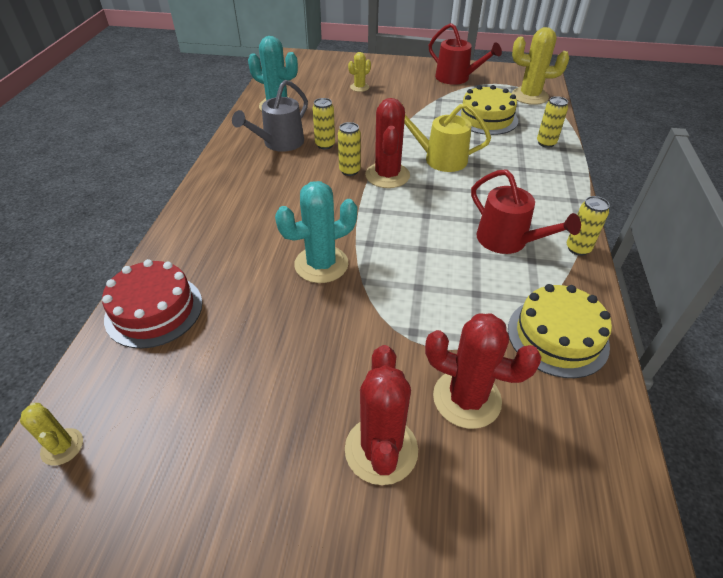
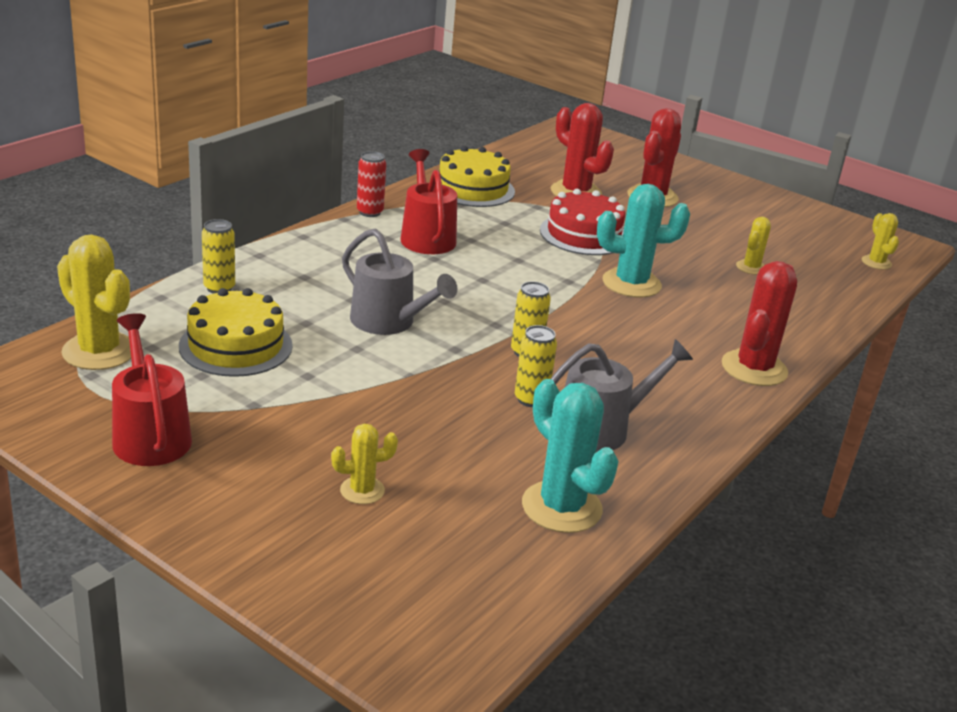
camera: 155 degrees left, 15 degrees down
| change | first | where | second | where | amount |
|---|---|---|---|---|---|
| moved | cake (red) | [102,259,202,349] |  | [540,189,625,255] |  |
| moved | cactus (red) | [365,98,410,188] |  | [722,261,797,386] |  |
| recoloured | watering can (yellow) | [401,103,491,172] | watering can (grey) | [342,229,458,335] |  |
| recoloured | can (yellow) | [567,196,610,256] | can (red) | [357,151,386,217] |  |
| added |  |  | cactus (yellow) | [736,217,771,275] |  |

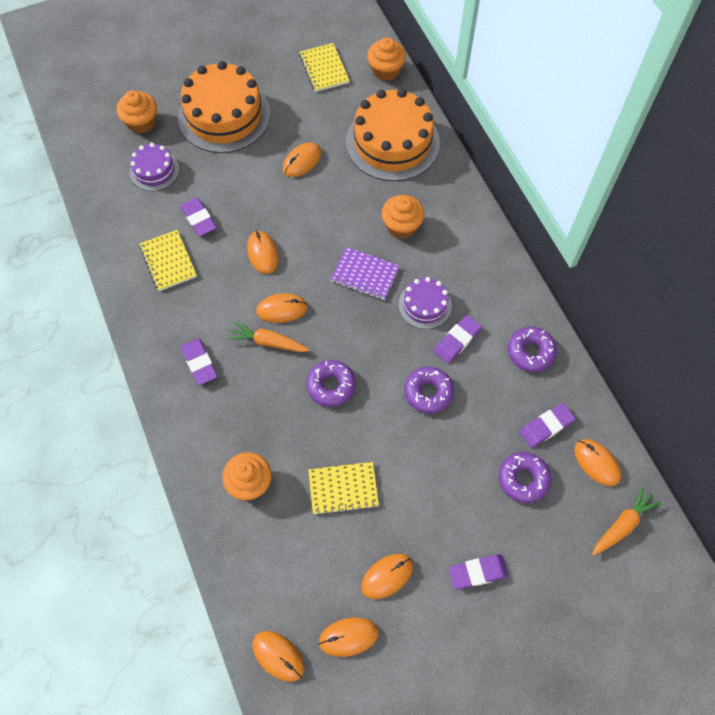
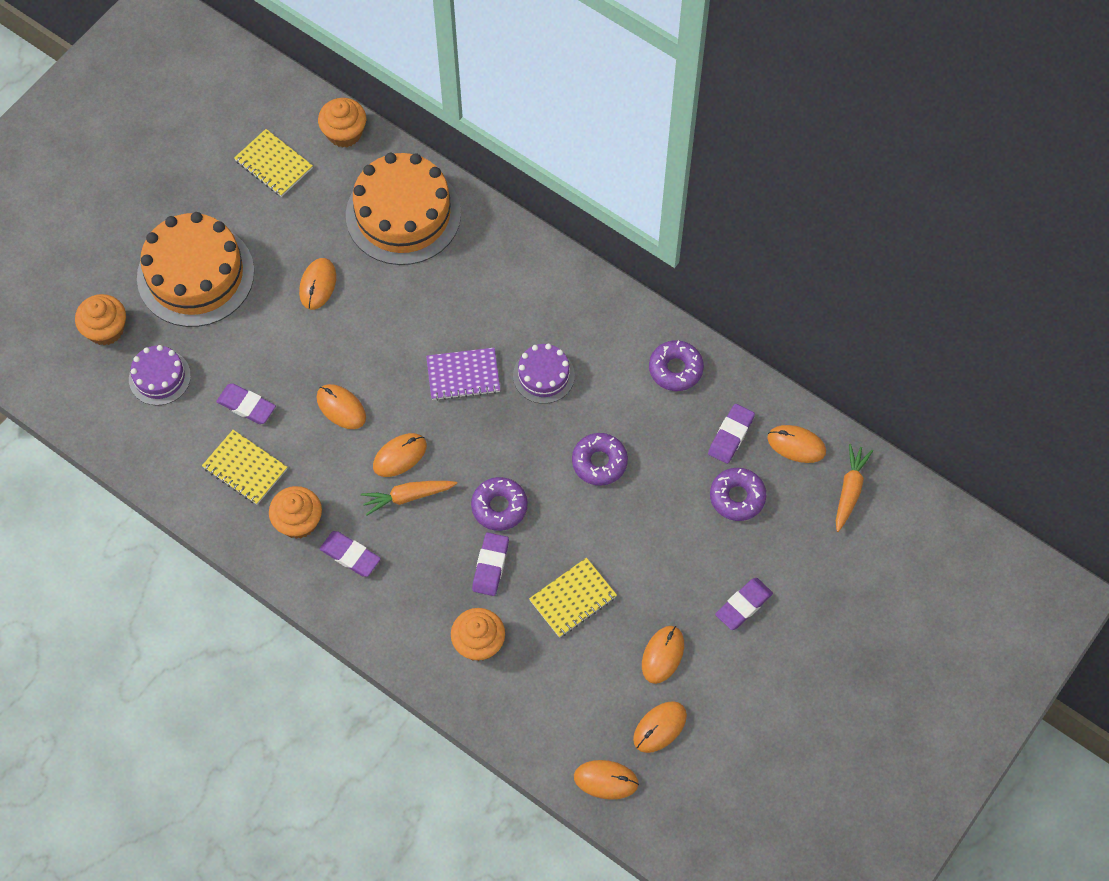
camera: 30 degrees left, 0 degrees up
| change | first | where | second | where | amount |
|---|---|---|---|---|---|
| moved | cupcake (orange) | [382,195,424,239] |  | [269,486,322,539] |  |
| moved | eraser (purple) | [434,315,482,364] |  | [472,533,509,596] |  |

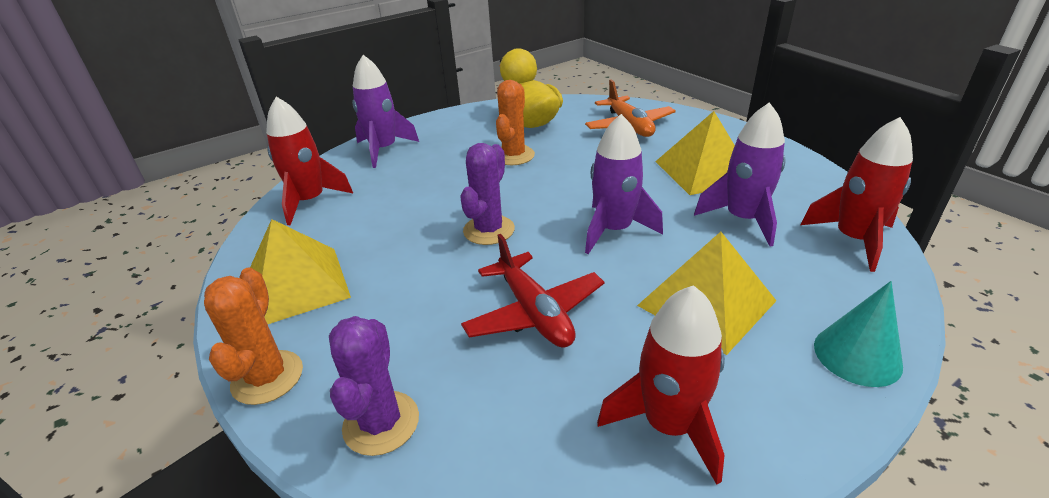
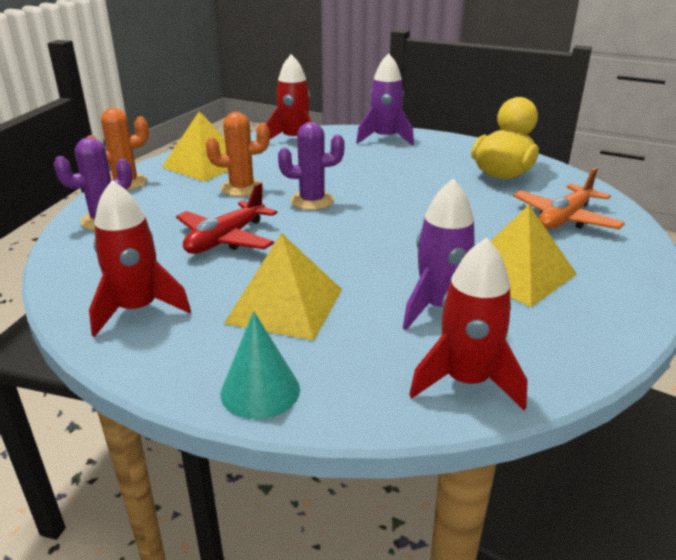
camera: 60 degrees right, 5 degrees down
| change | first | where | second | where | amount |
|---|---|---|---|---|---|
| moved | cactus (orange) | [496,80,535,165] |  | [206,112,270,197] |  |
| removed | rocket (purple) | [585,114,663,254] |  |  |  |

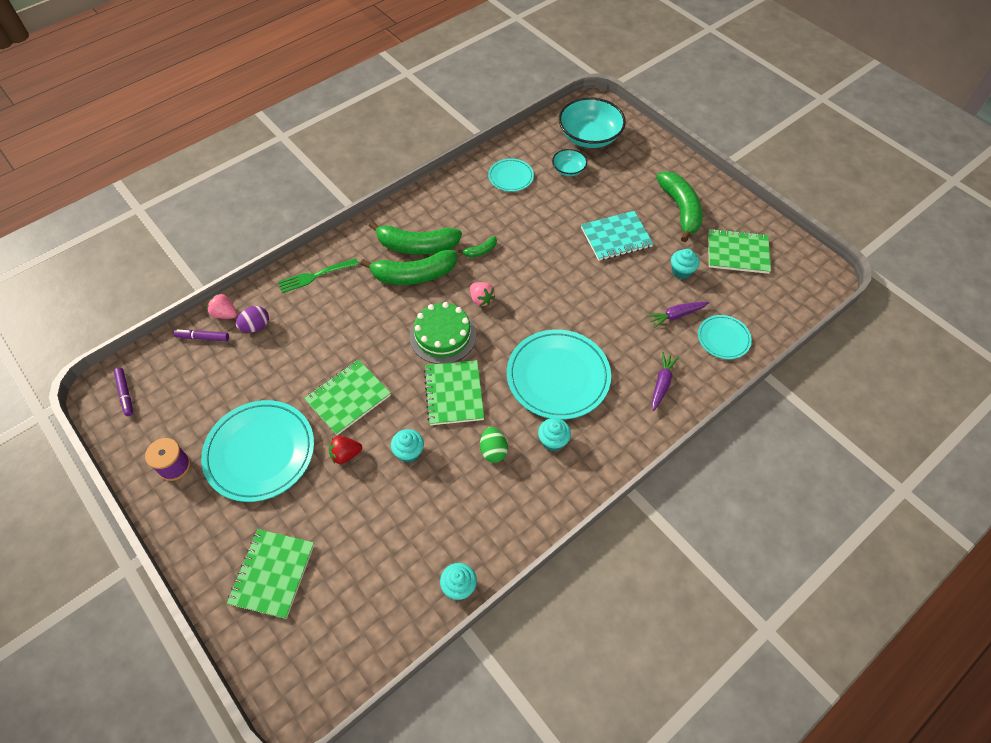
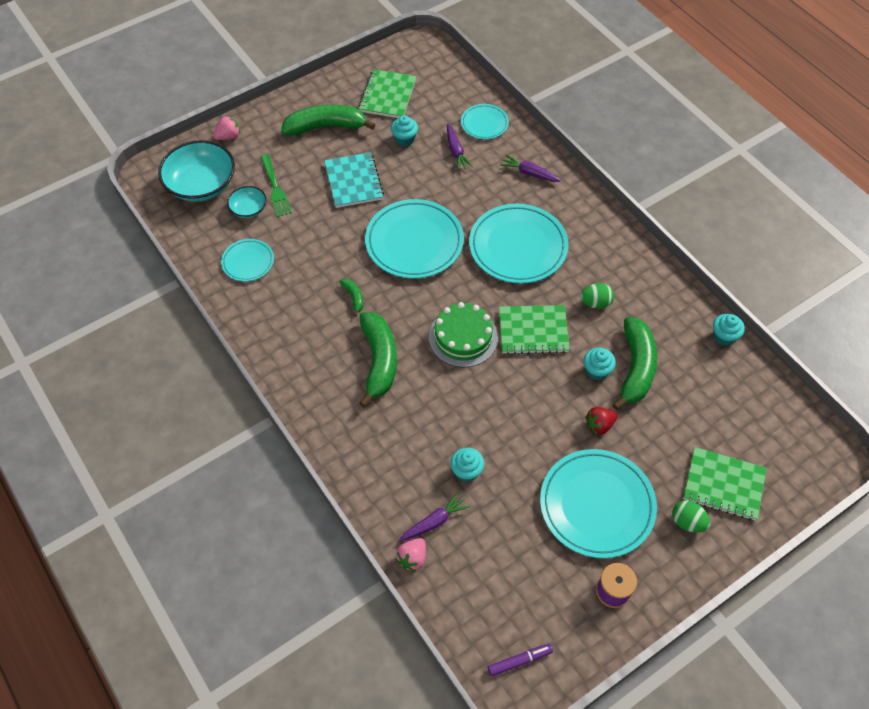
camera: 85 degrees left, 0 degrees up
| change | first | where | second | where | amount |
|---|---|---|---|---|---|
| removed | marker (purple) | [174,330,229,341] |  |  |  |
| replaced | egg (purple) | [236,306,269,332] | carrot (purple) | [399,492,470,541] |  |
| moved | fork (green) | [278,258,359,293] |  | [261,154,292,217] |  |
| removed | notebook (green) | [304,360,391,435] |  |  |  |
| turned | strawberry (red) | [329,436,362,464] |  | [585,407,617,435] | 75 degrees clockwise |
| moved | banana (green) | [369,221,462,254] |  | [612,317,657,410] |  |
| moved | strawberry (pink) | [470,282,495,306] |  | [213,116,240,140] |  |
| moved | cupcake (turquoise) | [538,418,571,451] |  | [450,448,485,482] |  |
| added |  |  | plate (turquoise) | [365,199,464,279] |  |
| added |  |  | egg (green) | [672,500,710,532] |  |

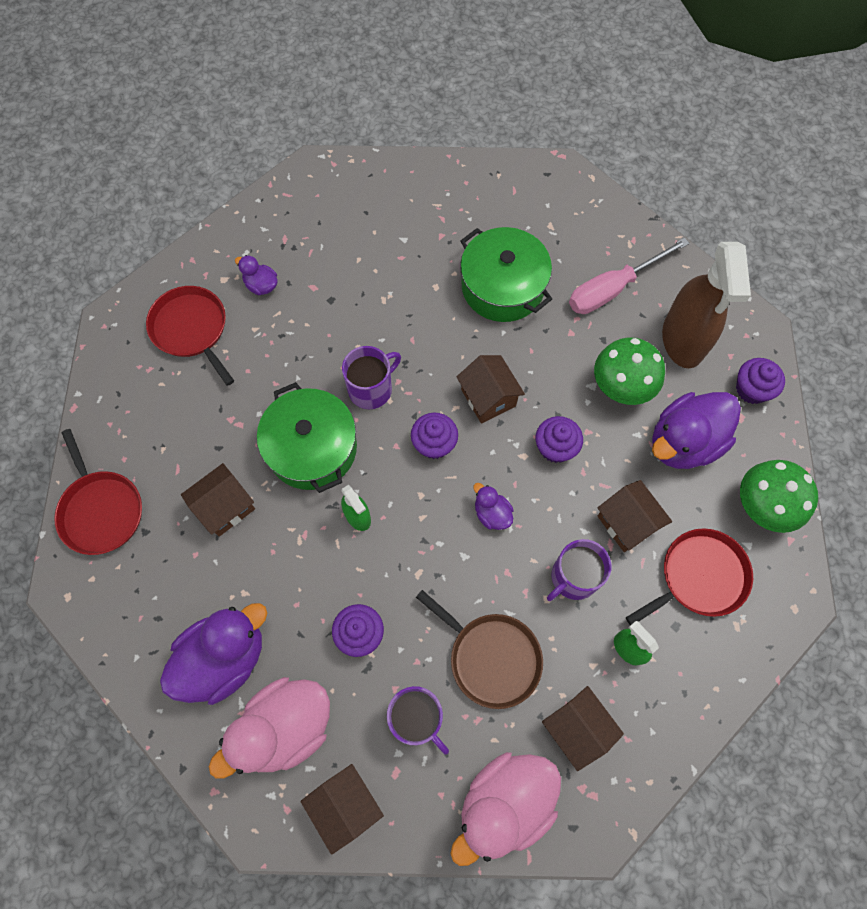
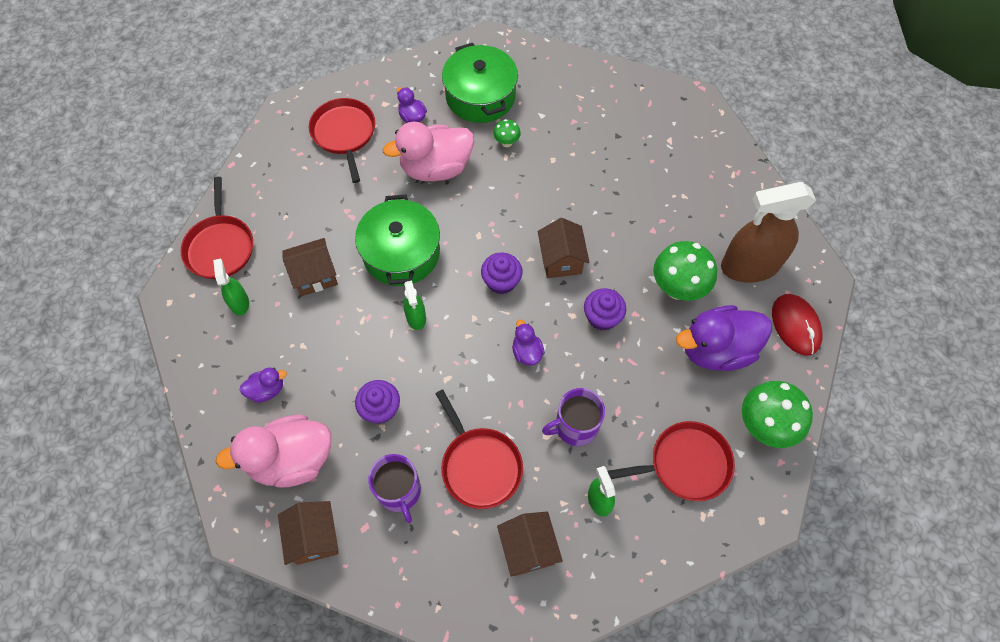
camera: 20 degrees right, 5 degrees down
| change | first | where | second | where | amount |
|---|---|---|---|---|---|
| resized | duck (purple) | [160,603,267,705] |  | [239,368,287,403] | x0.47 |
| removed | mug (purple) | [342,346,401,409] |  |  |  |
| recoloured | pan (brown) | [416,590,543,709] | pan (red) | [435,389,523,509] |  |
| moved | duck (pink) | [450,752,561,866] |  | [383,122,474,181] |  |
| moved | pot (green) | [460,227,552,322] |  | [442,43,518,123] |  |
| removed | screwdriver (pink) | [569,237,690,314] |  |  |  |
| removed | house (brown) | [598,480,672,552] |  |  |  |
| turned | spray bottle (brown) | [662,242,751,368] |  | [721,182,816,283] | 60 degrees clockwise |
| replaced | cupcake (purple) | [736,358,785,404] | mouse (red) | [772,294,823,356] |  |
| added |  |  | spray bottle (green) | [213,259,249,316] |  |
| added |  |  | mushroom (green) | [493,119,521,147] |  |

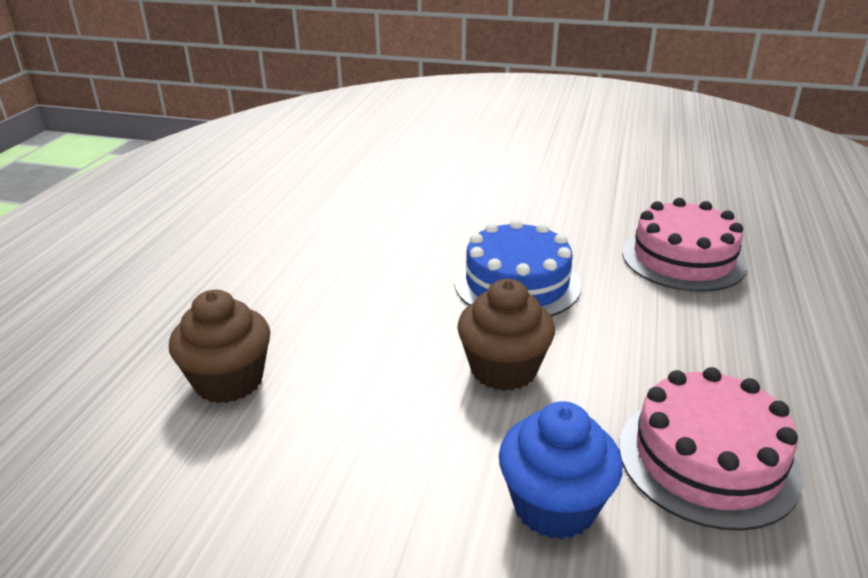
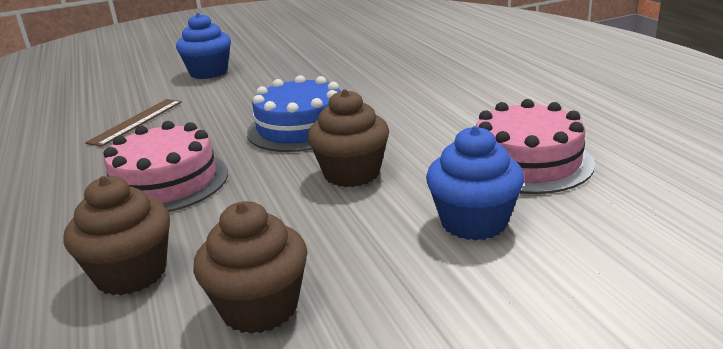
camera: 35 degrees left, 5 degrees down
| change | first | where | second | where | amount |
|---|---|---|---|---|---|
| moved | cake (pink) | [622,198,748,292] |  | [103,121,228,212] |  |
| added |  |  | ruler (brown) | [85,99,182,147] |  |
| added |  |  | cupcake (blue) | [176,13,231,79] |  |
| added |  |  | cupcake (brown) | [193,201,307,334] |  |

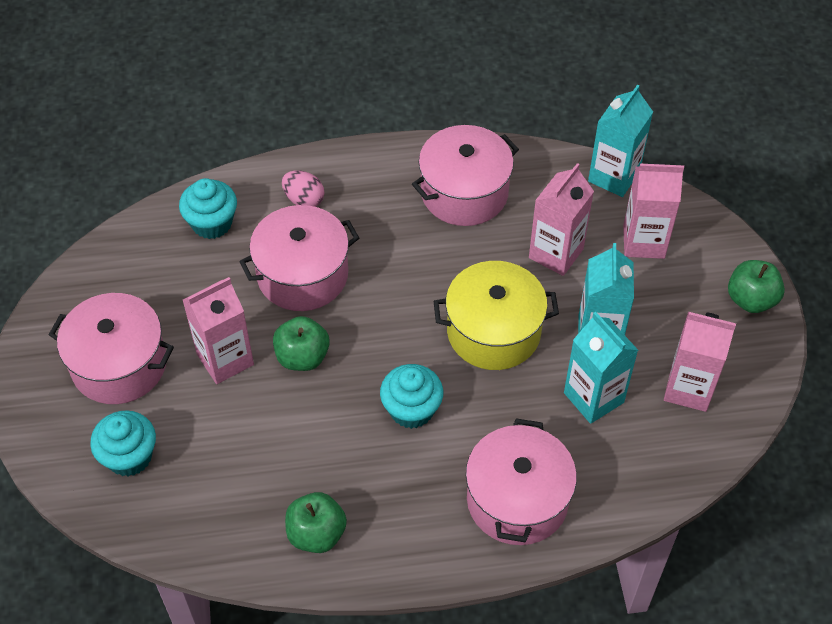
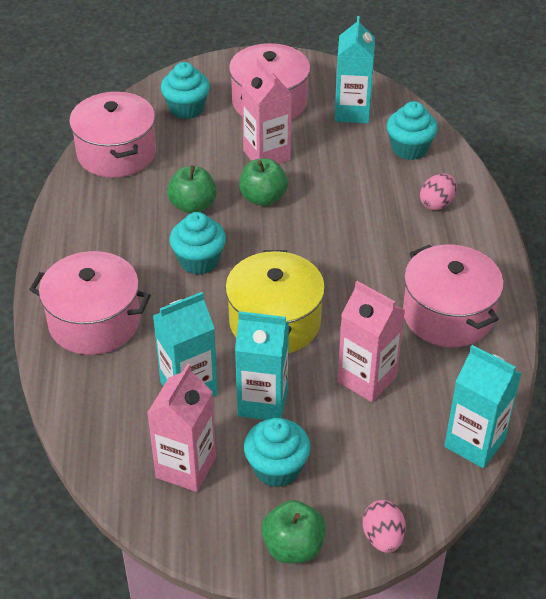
camera: 95 degrees right, 10 degrees down
| change | first | where | second | where | amount |
|---|---|---|---|---|---|
| moved | pot (pink) | [239,205,359,311] |  | [69,92,156,178] |  |
| moved | apple (green) | [285,492,347,553] |  | [167,165,217,214] |  |
| removed | carton (pink) | [623,163,684,259] |  |  |  |
| added |  |  | cupcake (turquoise) | [244,418,311,487] |  |
| added |  |  | carton (turquoise) | [335,16,375,123] |  |
| added |  |  | egg (pink) | [363,500,406,553] |  |

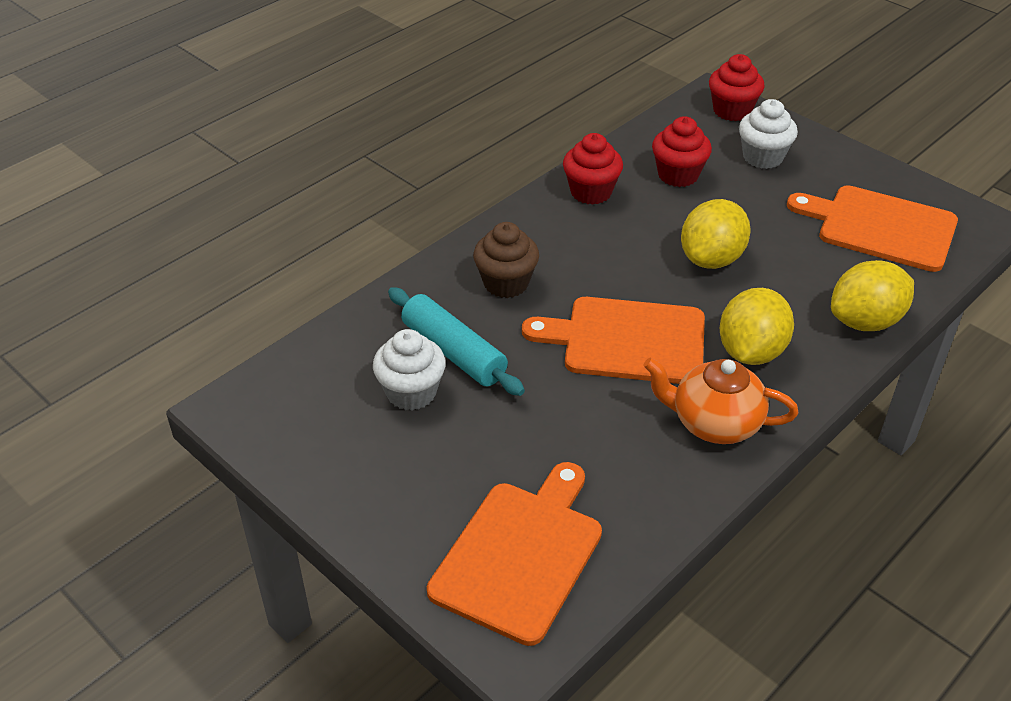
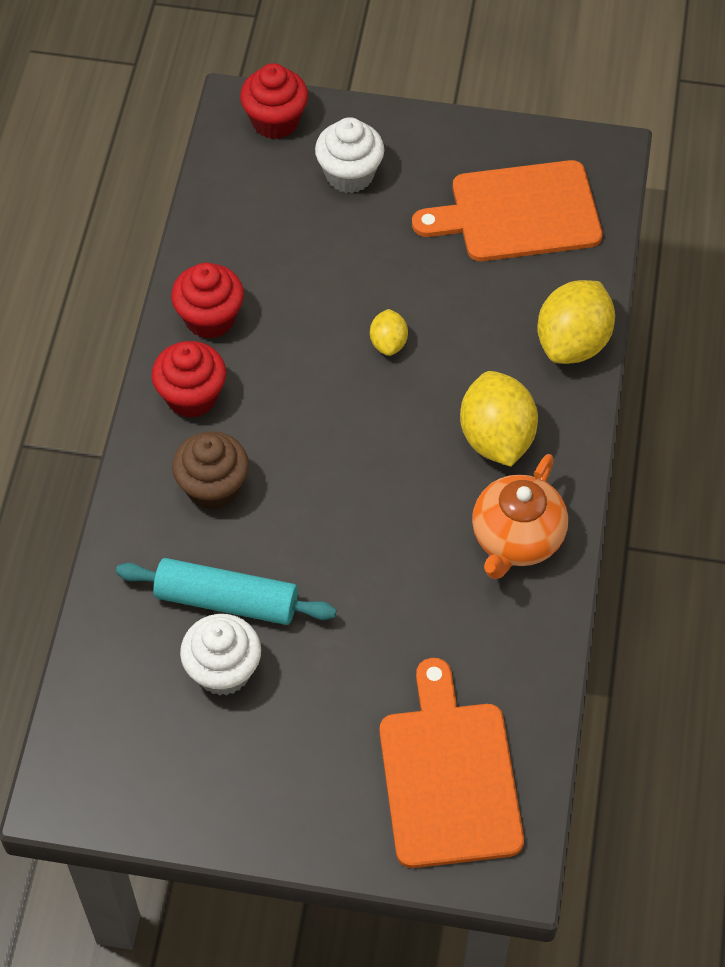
camera: 35 degrees left, 15 degrees up
| change | first | where | second | where | amount |
|---|---|---|---|---|---|
| removed | cutting board (orange) | [522,297,705,384] |  |  |  |
| turned | teapot (orange) | [643,358,798,444] |  | [472,454,568,579] | 45 degrees counterclockwise |
| moved | cupcake (red) | [652,116,712,187] |  | [152,341,226,418] |  |
| resized | lemon (yellow) | [681,199,751,269] |  | [370,309,408,356] | x0.52 |

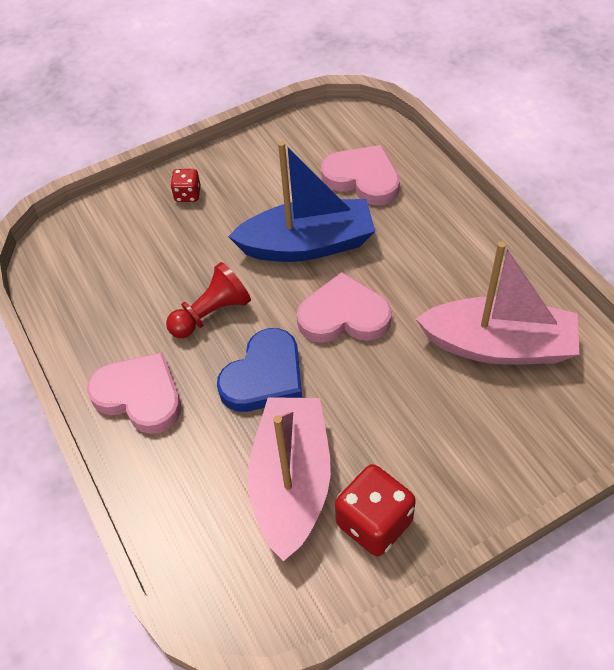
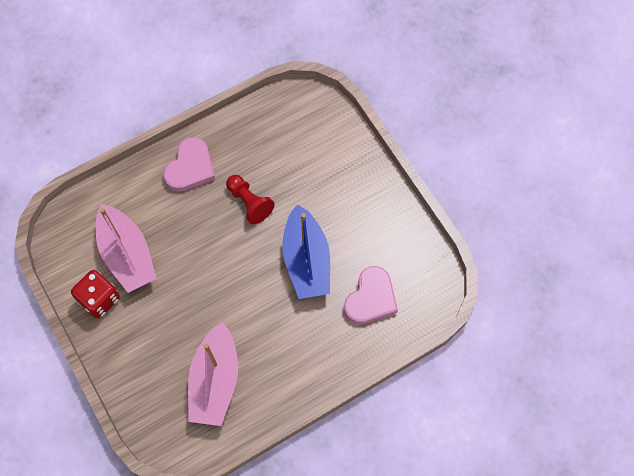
camera: 85 degrees right, 15 degrees up
| change | first | where | second | where | amount |
|---|---|---|---|---|---|
| removed | dice (red) | [170,169,201,202] |  |  |  |
| removed | heart (blue) | [217,328,302,412] |  |  |  |
| turned | boat (pink) | [248,397,331,561] |  | [96,204,157,293] | 60 degrees clockwise |
| removed | heart (pink) | [297,272,392,343] |  |  |  |

